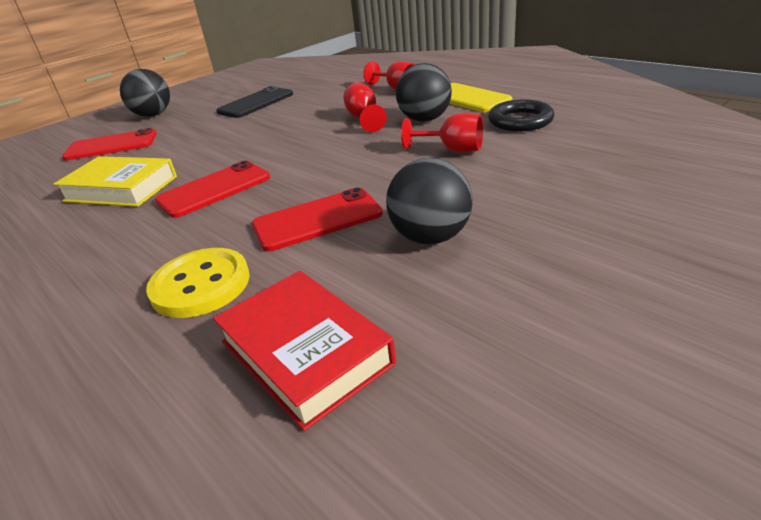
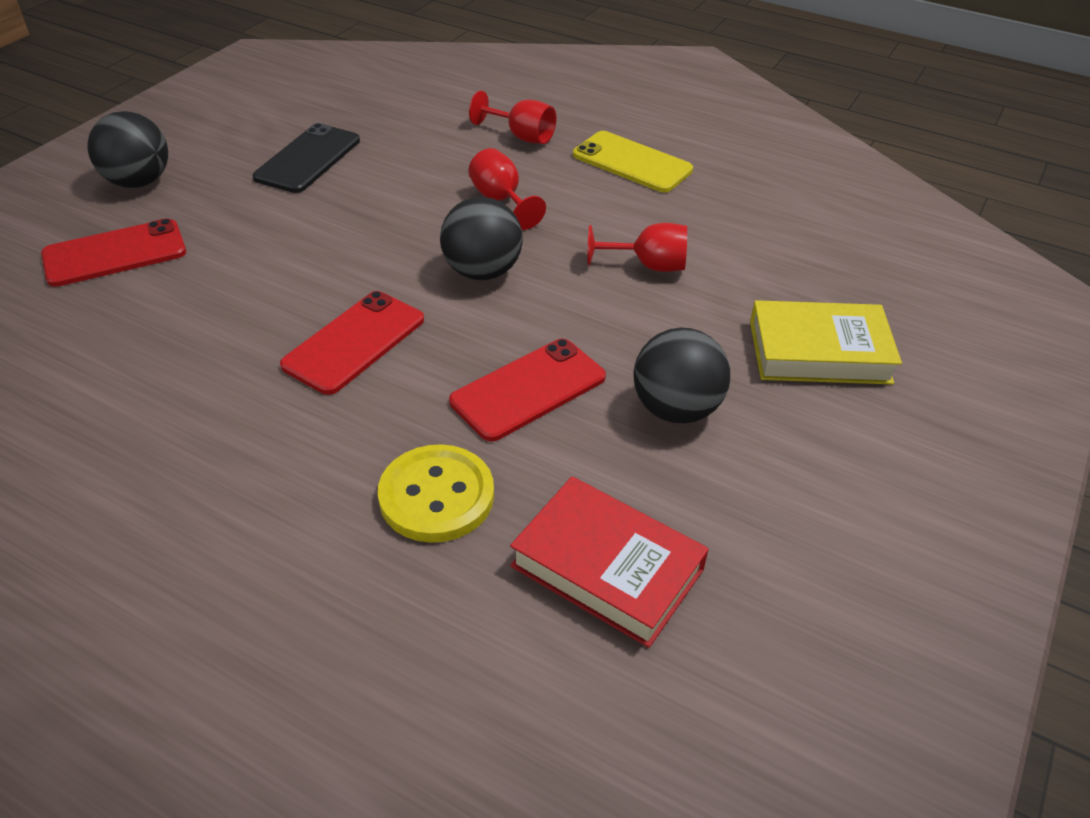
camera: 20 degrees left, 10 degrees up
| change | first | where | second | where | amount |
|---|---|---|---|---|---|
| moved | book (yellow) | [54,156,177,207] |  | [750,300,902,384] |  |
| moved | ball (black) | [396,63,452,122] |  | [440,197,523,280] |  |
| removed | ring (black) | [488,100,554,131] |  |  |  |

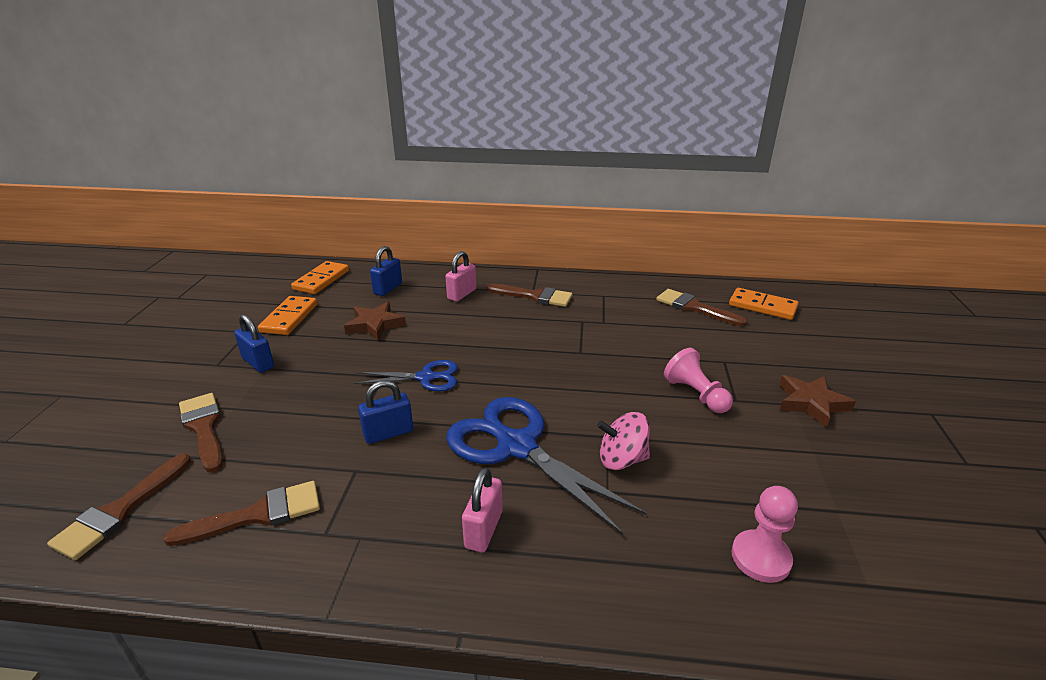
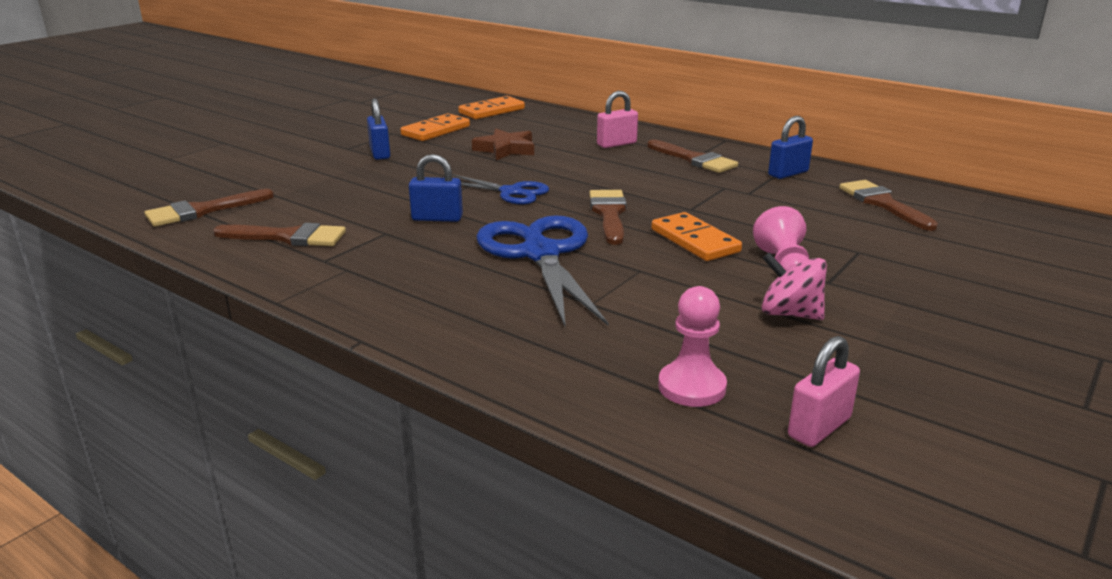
camera: 30 degrees right, 5 degrees down
| change | first | where | second | where | amount |
|---|---|---|---|---|---|
| moved | brush (brown) | [179,393,223,472] |  | [589,190,627,245] |  |
| moved | padlock (blue) | [370,246,402,296] |  | [768,116,813,179] |  |
| moved | padlock (pink) | [462,467,503,552] |  | [788,336,860,447] |  |
| moved | spinning top (pink) | [597,412,650,470] |  | [762,252,827,320] |  |
| moved | domino (orange) | [729,288,799,320] |  | [651,212,742,261] |  |
| removed | star (brown) | [779,375,856,428] |  |  |  |

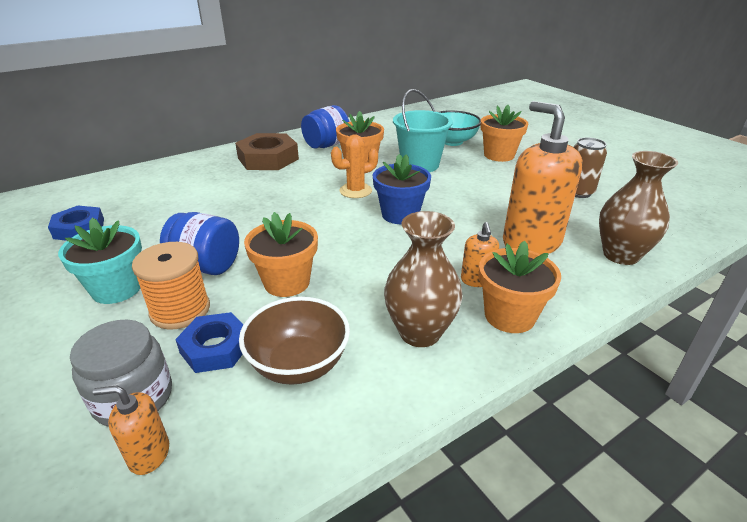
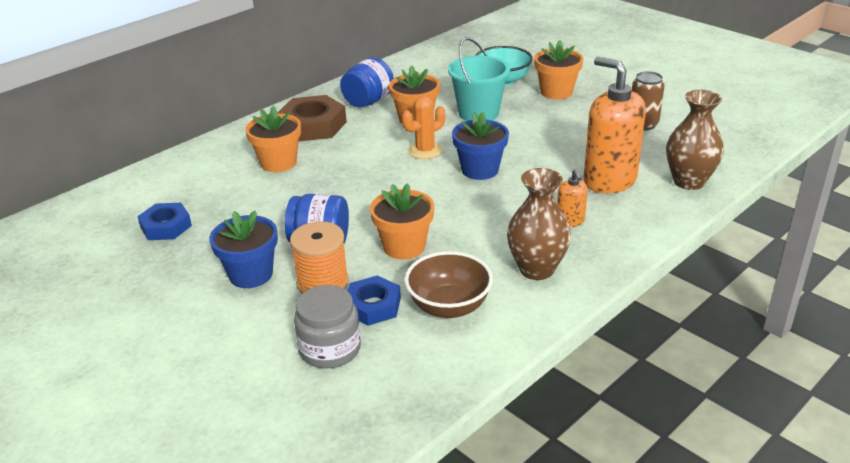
camera: 10 degrees left, 0 degrees up
| change | first | where | second | where | amount |
|---|---|---|---|---|---|
| recoloured | flower pot (turquoise) | [58,218,142,304] | flower pot (blue) | [209,211,278,288] |  |
| removed | soap dispenser (orange) | [93,385,169,475] |  |  |  |
| moved | flower pot (orange) | [479,241,561,333] |  | [245,106,301,172] |  |

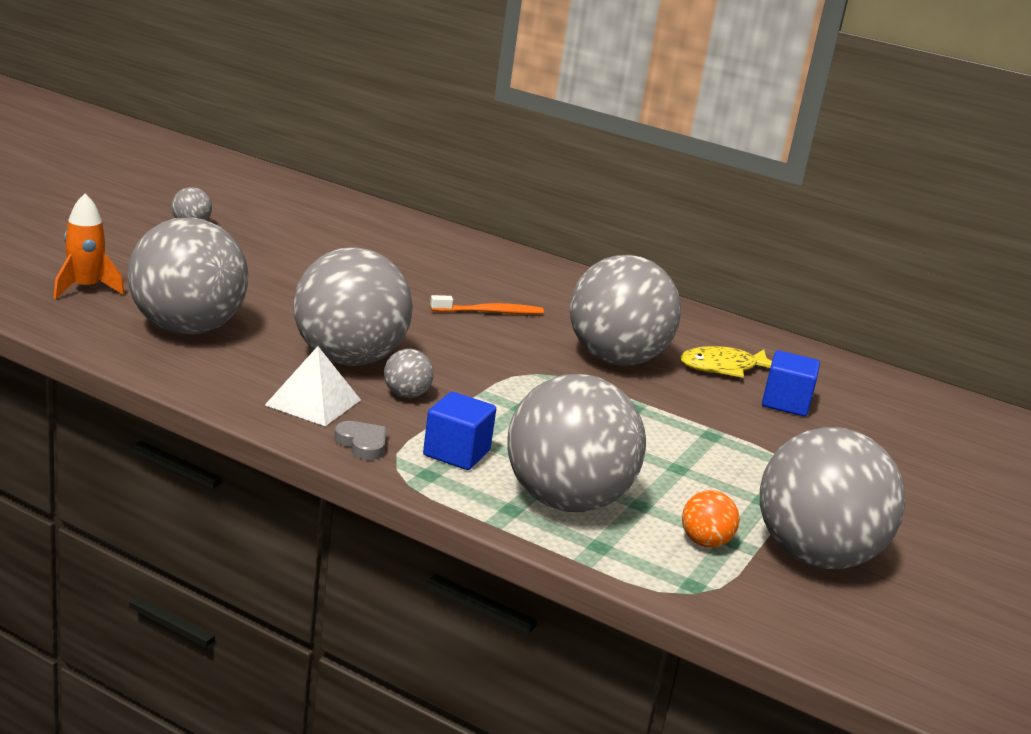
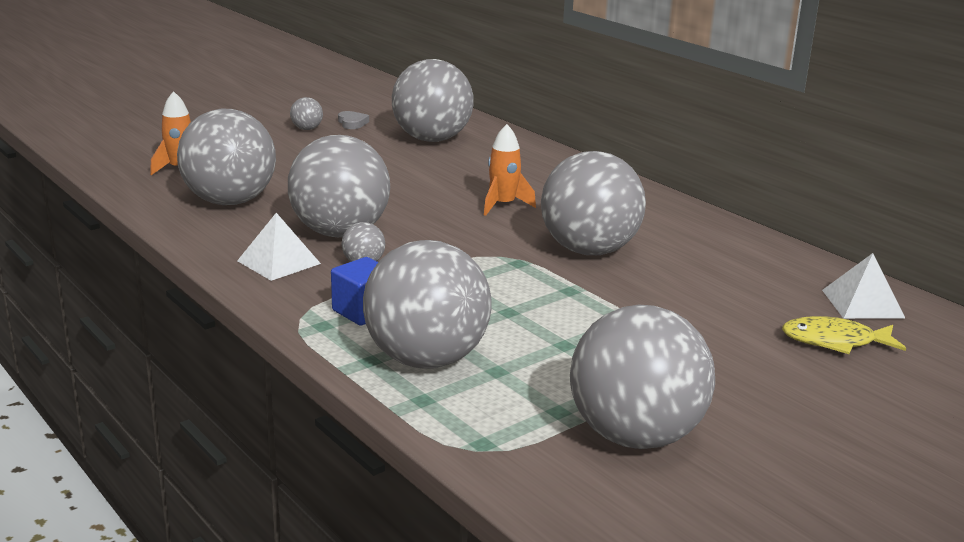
camera: 25 degrees right, 0 degrees up
| change | first | where | second | where | amount |
|---|---|---|---|---|---|
| moved | heart (grey) | [334,421,387,460] |  | [338,111,369,129] |  |
| replaced | toothbrush (orange) | [430,295,544,314] | rocket (orange) | [484,124,536,216] |  |
| moved | fish (yellow) | [680,346,772,378] |  | [782,316,906,354] |  |
| removed | ball (orange) | [682,490,740,548] |  |  |  |
| removed | cube (blue) | [762,350,820,416] |  |  |  |
| added |  |  | ball (grey) | [392,59,474,142] |  |
| added |  |  | pyramid (white) | [822,253,906,319] |  |

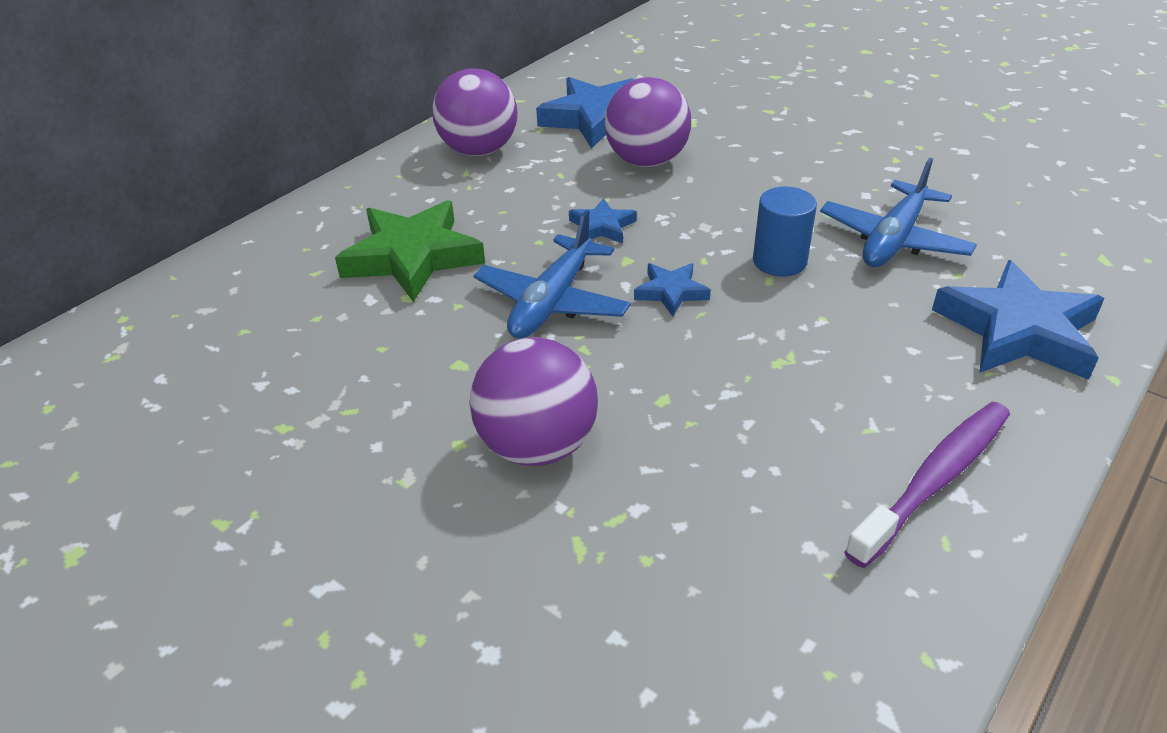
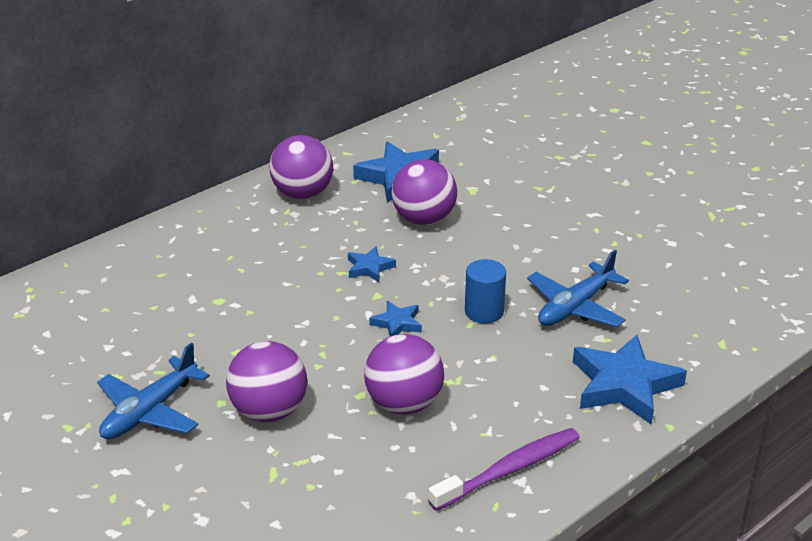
camera: 10 degrees right, 5 degrees down
| change | first | where | second | where | amount |
|---|---|---|---|---|---|
| removed | star (green) | [335,200,485,302] |  |  |  |
| moved | plane (blue) | [474,210,631,339] |  | [97,343,210,439] |  |
| added |  |  | ball (purple) | [364,334,444,415] |  |

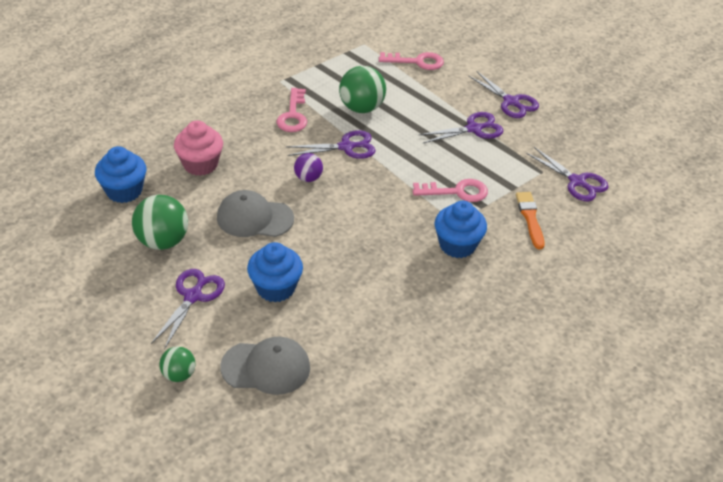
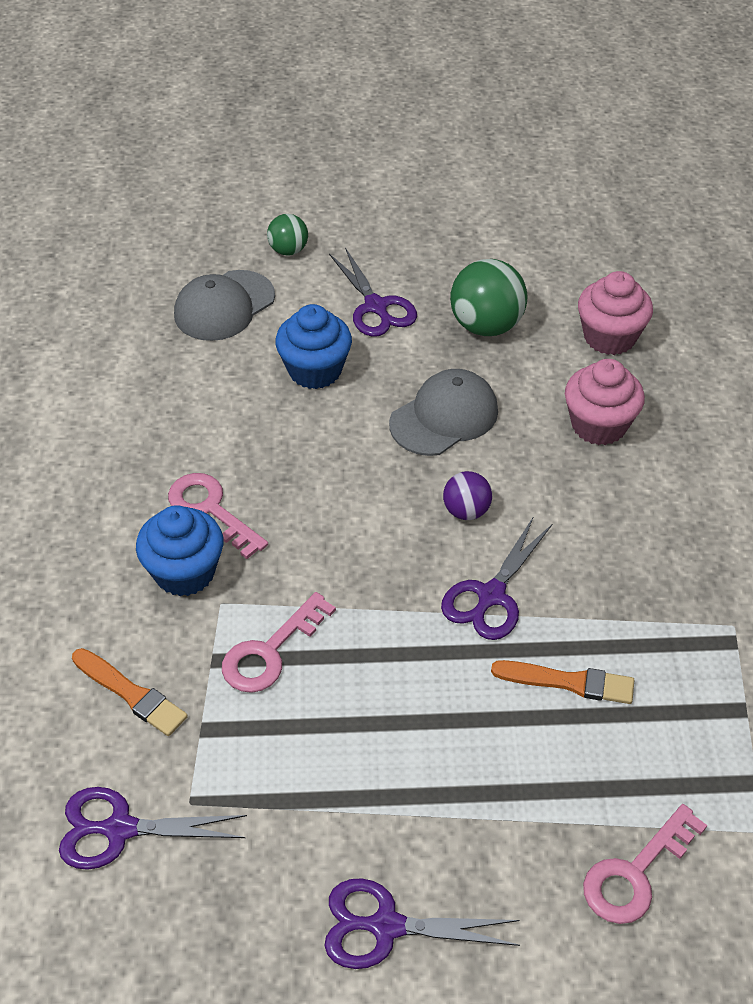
camera: 135 degrees right, 5 degrees up
| change | first | where | second | where | amount |
|---|---|---|---|---|---|
| recoloured | cupcake (blue) | [95,146,147,203] | cupcake (pink) | [578,271,653,355] |  |
| moved | key (pink) | [276,88,307,132] |  | [168,473,268,559] |  |
| replaced | ball (green) | [339,66,386,113] | brush (orange) | [491,660,634,704] |  |
| removed | scissors (purple) | [419,112,503,143] |  |  |  |

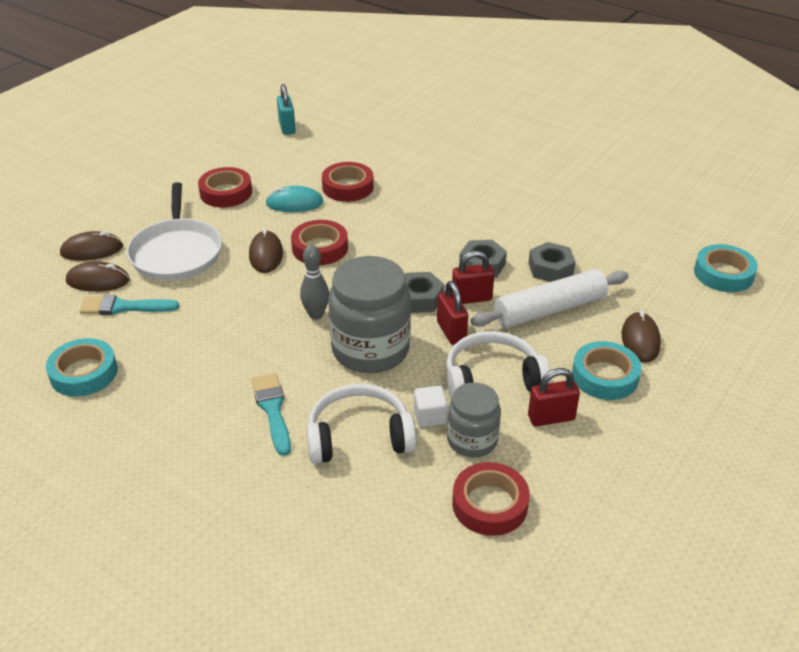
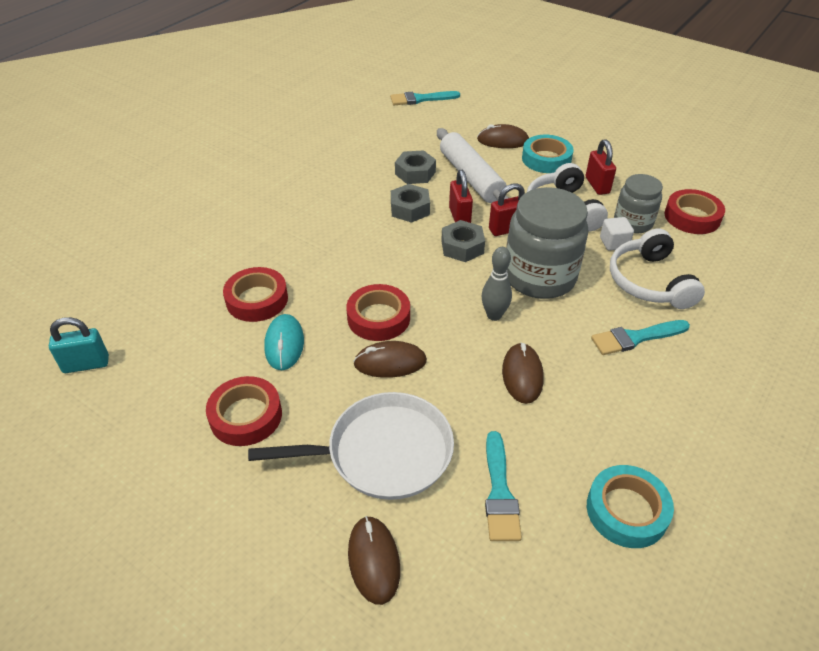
camera: 90 degrees left, 5 degrees up
| change | first | where | second | where | amount |
|---|---|---|---|---|---|
| moved | mouse (brown) | [66,261,130,292] |  | [502,343,544,404] |  |
| replaced | tape (turquoise) | [694,244,758,292] | brush (turquoise) | [390,91,460,105] |  |

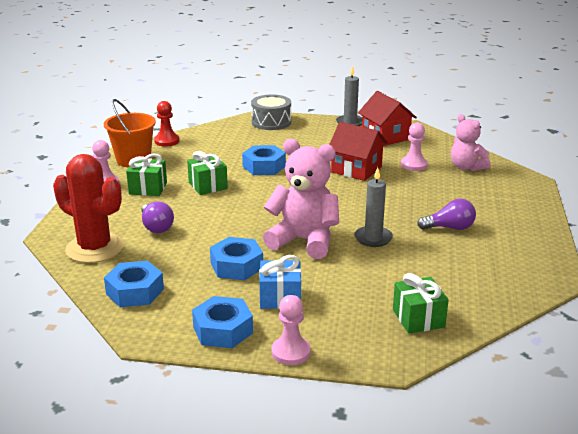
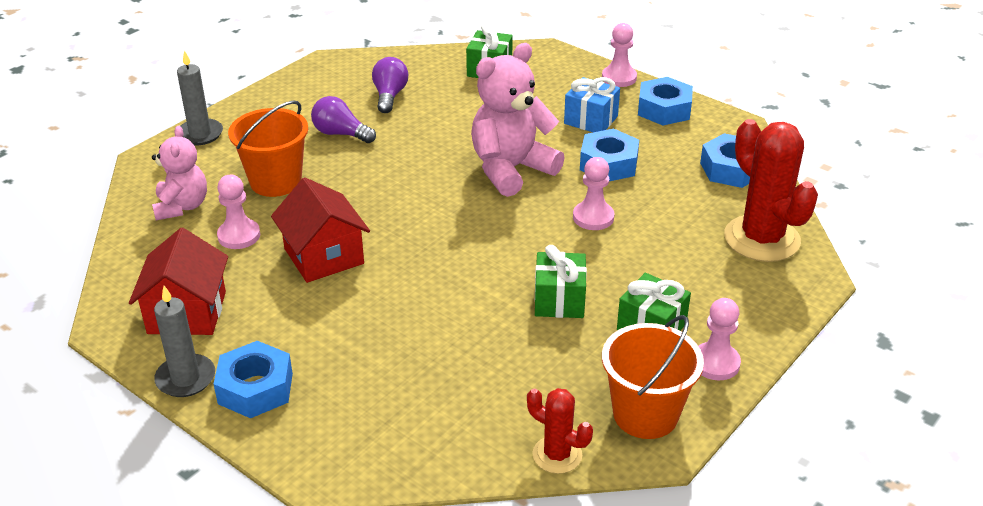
camera: 150 degrees left, 10 degrees up
| change | first | where | second | where | amount |
|---|---|---|---|---|---|
| moved | light bulb (purple) | [142,201,174,233] |  | [372,57,408,113] |  |
| replaced | pawn (red) | [154,101,179,147] | cactus (red) | [527,388,593,474] |  |
| moved | nut (blue) | [242,145,286,175] |  | [214,341,293,418] |  |
| removed | drum (grey) | [251,94,291,130] |  |  |  |
| turned | teddy bear (pink) | [263,139,339,259] |  | [471,43,565,197] | 90 degrees clockwise |
| moved | candle (grey) | [354,167,393,247] |  | [177,50,223,145] |  |
| added |  |  | bucket (orange) | [228,101,308,197] |  |
| added |  |  | pawn (pink) | [573,157,614,230] |  |

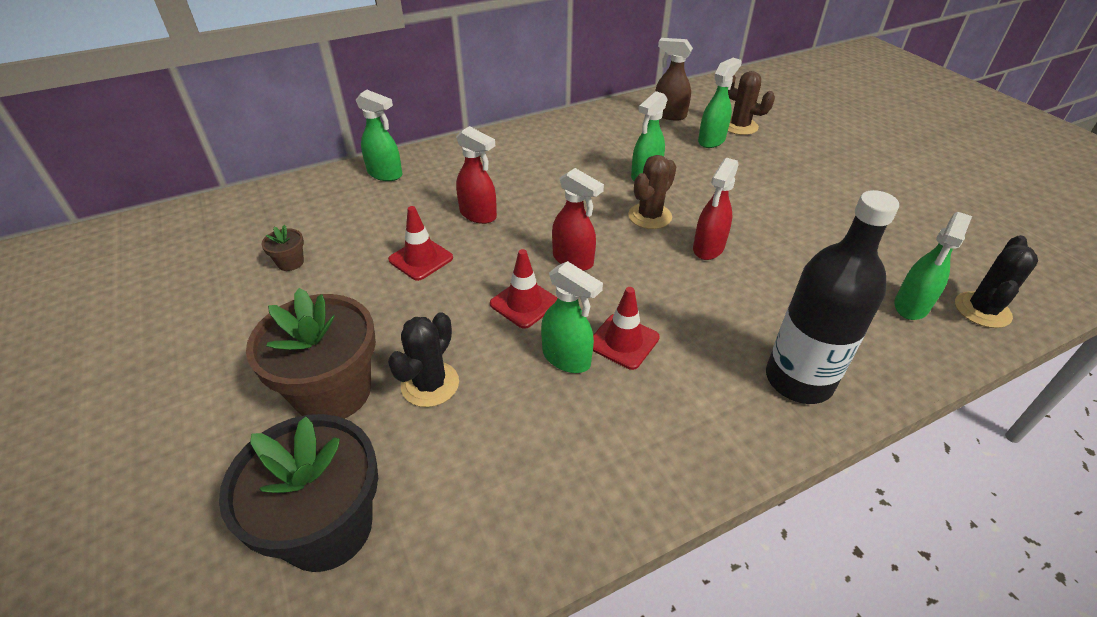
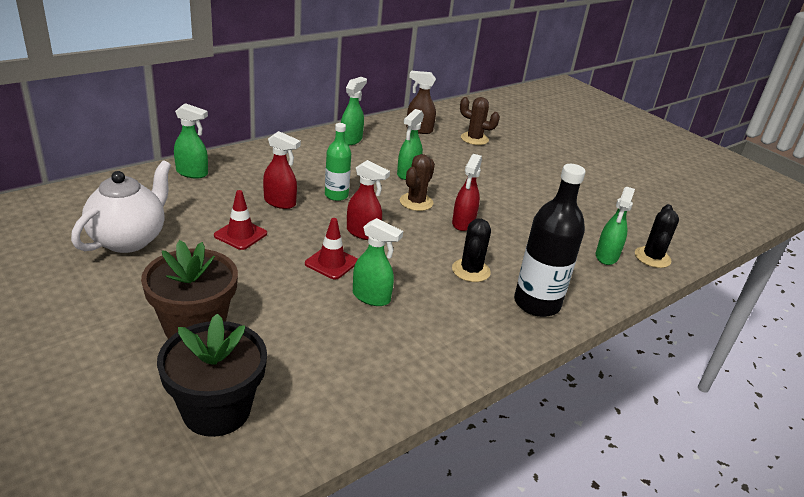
camera: 15 degrees left, 10 degrees down
| change | first | where | second | where | amount |
|---|---|---|---|---|---|
| replaced | flower pot (brown) | [262,225,304,271] | teapot (white) | [71,160,171,253] |  |
| moved | cactus (black) | [388,312,459,407] |  | [452,219,491,282] |  |
| removed | traffic cone (red) | [593,287,660,370] |  |  |  |
| moved | spray bottle (green) | [698,58,742,148] |  | [341,77,367,145] |  |
| added |  |  | bottle (green) | [325,123,351,201] |  |

